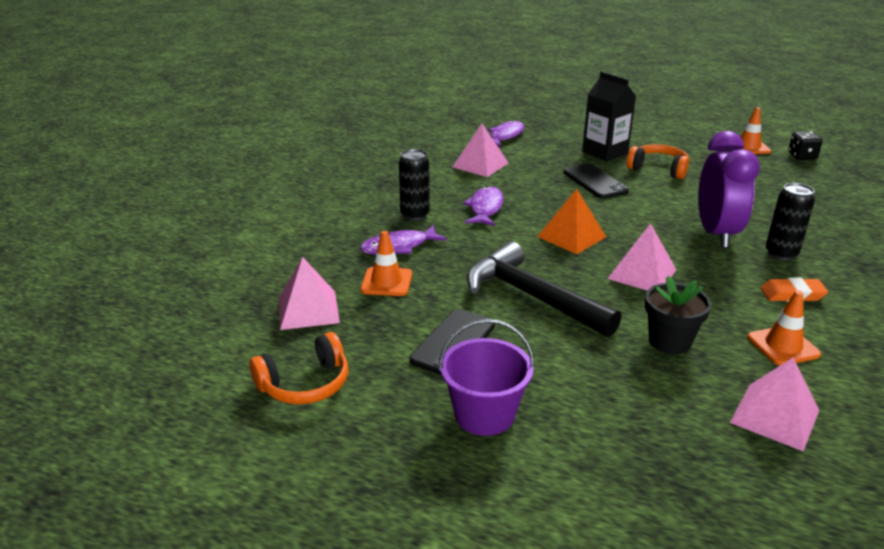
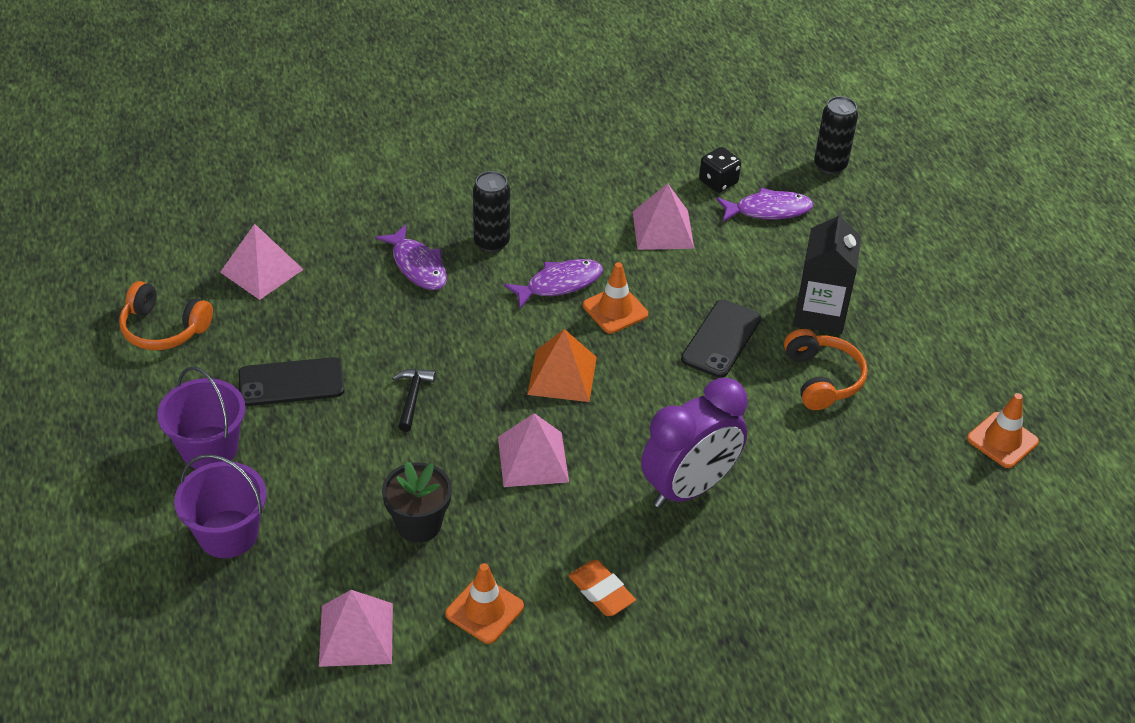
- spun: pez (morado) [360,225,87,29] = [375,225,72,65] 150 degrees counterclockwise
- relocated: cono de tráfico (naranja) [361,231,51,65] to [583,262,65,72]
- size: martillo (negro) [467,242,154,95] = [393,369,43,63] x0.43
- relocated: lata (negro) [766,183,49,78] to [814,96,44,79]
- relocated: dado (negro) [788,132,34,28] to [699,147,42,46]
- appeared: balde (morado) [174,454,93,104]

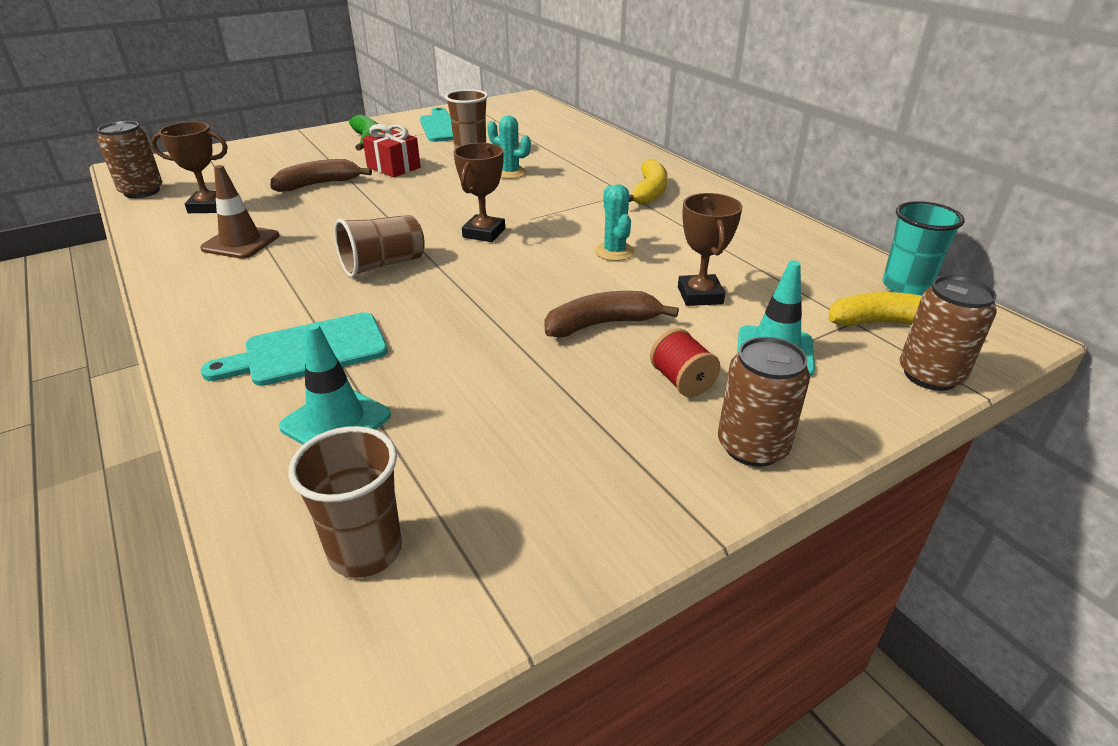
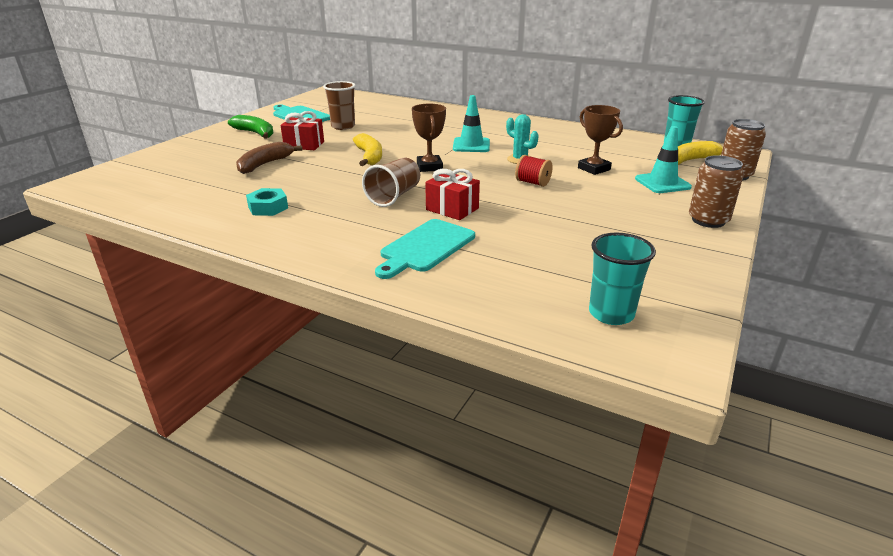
- missing: lata (marrón) [97,121,66,77]
- missing: trofeo (marrón) [151,122,77,91]
- exchanged: cono de tráfico (marrón) [200,165,80,94] to tuerca (turquesa) [246,188,42,28]
- relocated: cono de tráfico (turquesa) [279,323,112,122] to [453,95,37,57]
- colour: vaso (marrón) [288,426,114,152] to vaso (turquesa) [589,233,67,92]
- missing: cactus (turquesa) [487,116,44,63]
- missing: plátano (marrón) [545,291,134,47]
- relocated: plátano (amarillo) [629,159,39,46] to [353,133,29,33]
- relocated: carrete (rojo) [650,328,71,69] to [515,155,38,32]
- appeared: regalo (rojo) [425,169,55,51]

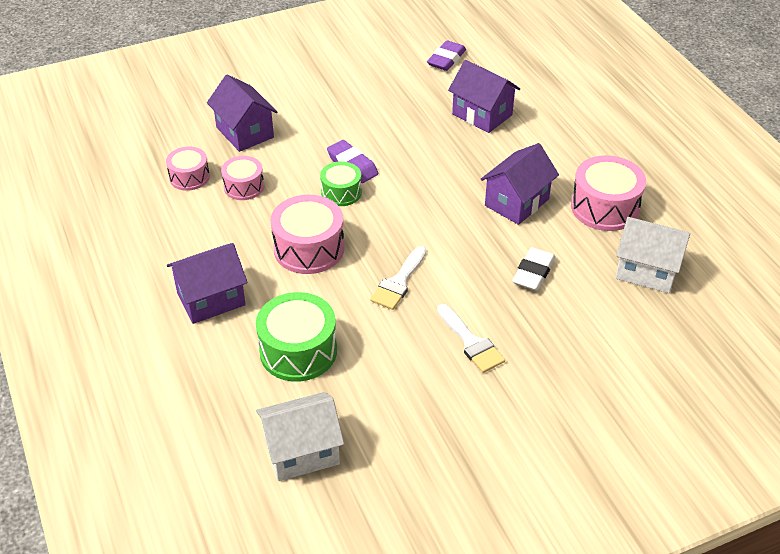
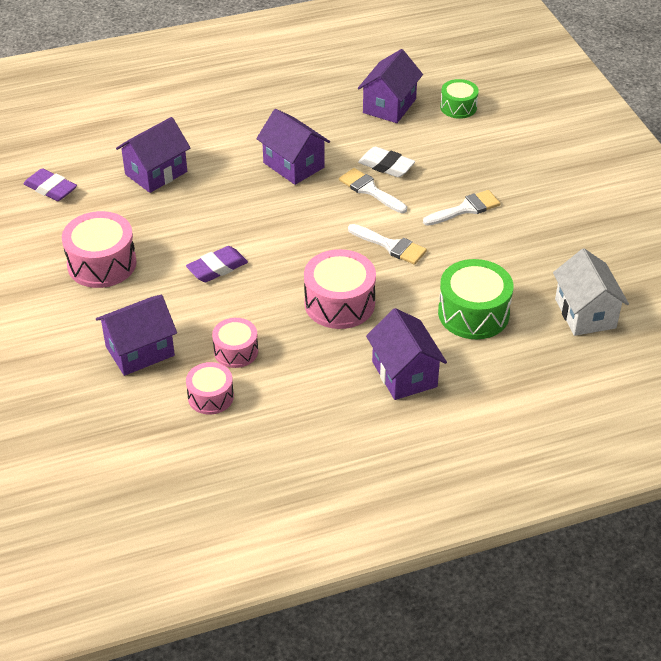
- relocated: tambor (verde) [320,161,42,45] to [440,79,39,40]
- relocated: tambor (rosa) [571,155,75,76] to [62,211,75,77]
- colour: casa (blanco) [615,217,75,76] to casa (morado) [358,49,65,74]
- appeared: pincel (blanco) [339,168,68,45]

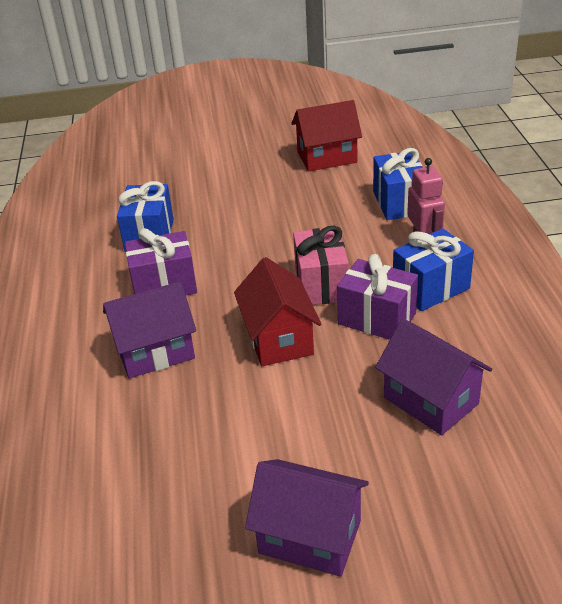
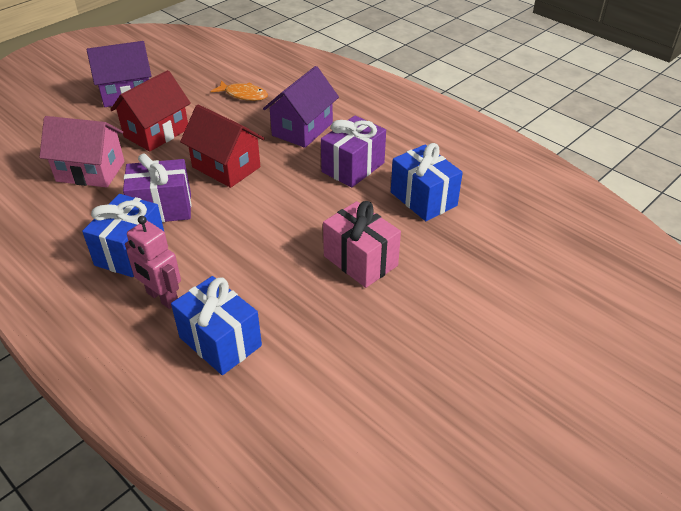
- relocated: casa (rojo) [292,100,70,71] to [110,70,81,82]
- relocated: regalo (rosa) [293,226,56,79] to [323,201,78,87]
- colour: casa (morado) [375,319,117,116] to casa (rosa) [39,116,86,71]
- appeared: pez (naranja) [211,80,57,21]

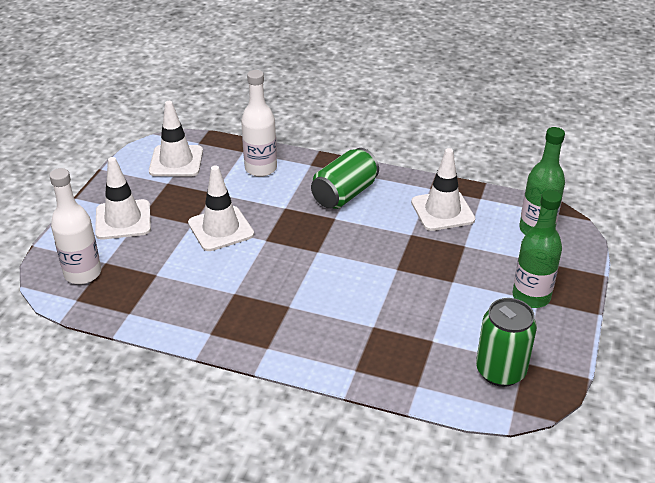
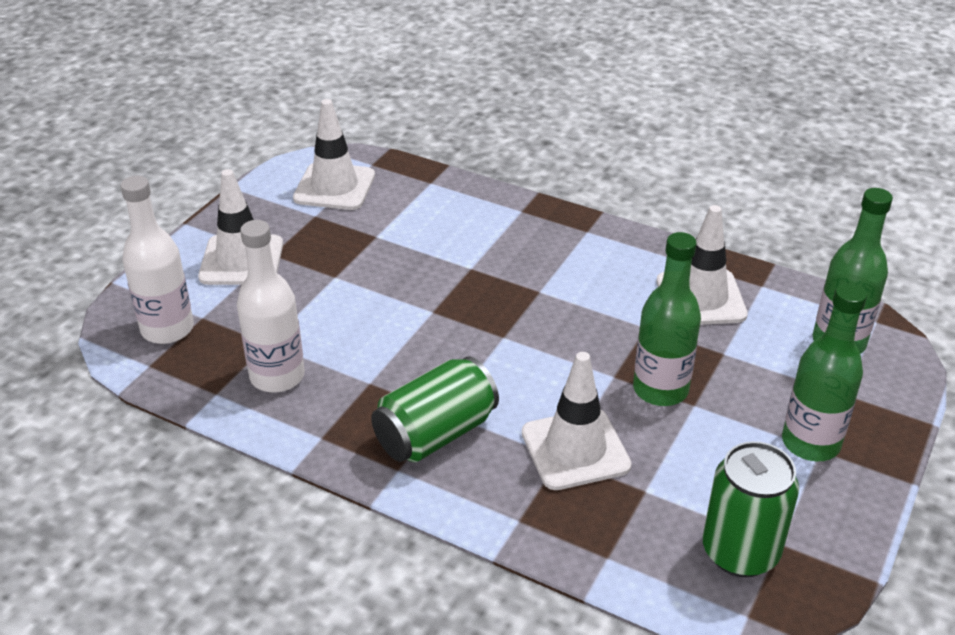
- relocated: cono de tráfico (blanco) [188,165,66,86] to [522,352,110,138]
- relocated: botella (blanco) [241,70,36,107] to [237,220,68,172]
- relocated: lata (verde) [311,148,68,61] to [371,356,128,106]
- appeared: botella (verde) [633,232,68,174]

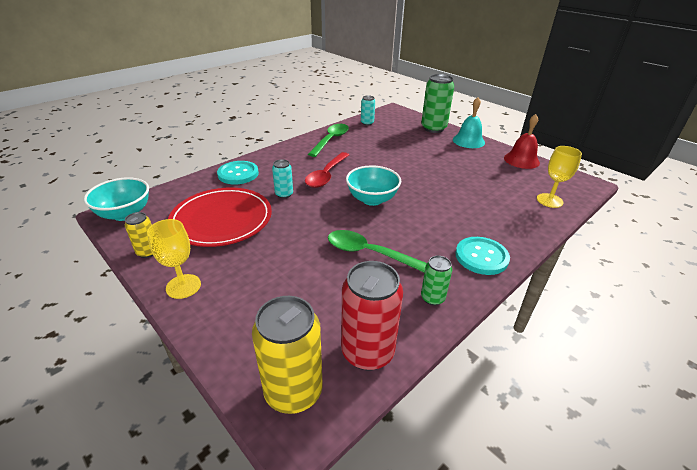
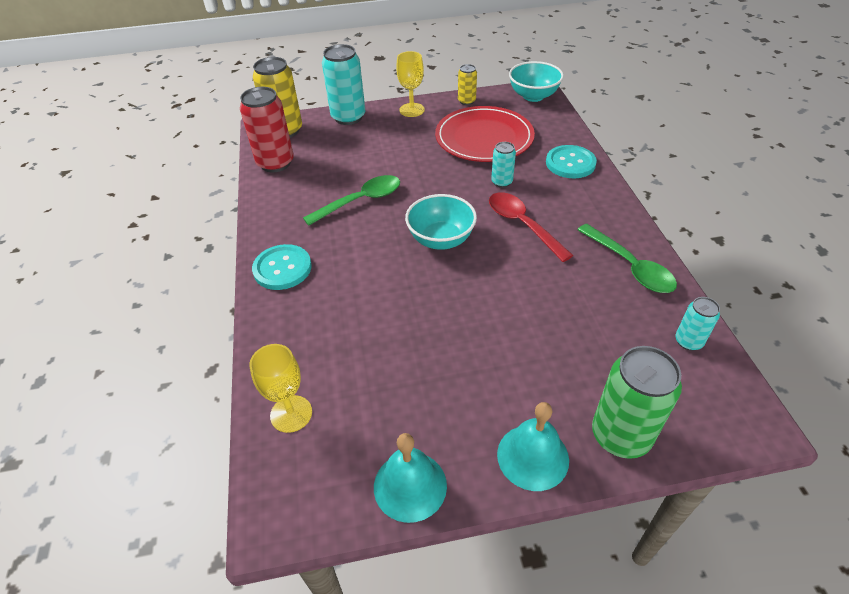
- missing: lata (verde) [421,256,31,50]
- colour: campana (rojo) [504,114,36,55] to campana (turquesa) [374,433,73,90]
- appeared: lata (turquesa) [322,44,43,81]

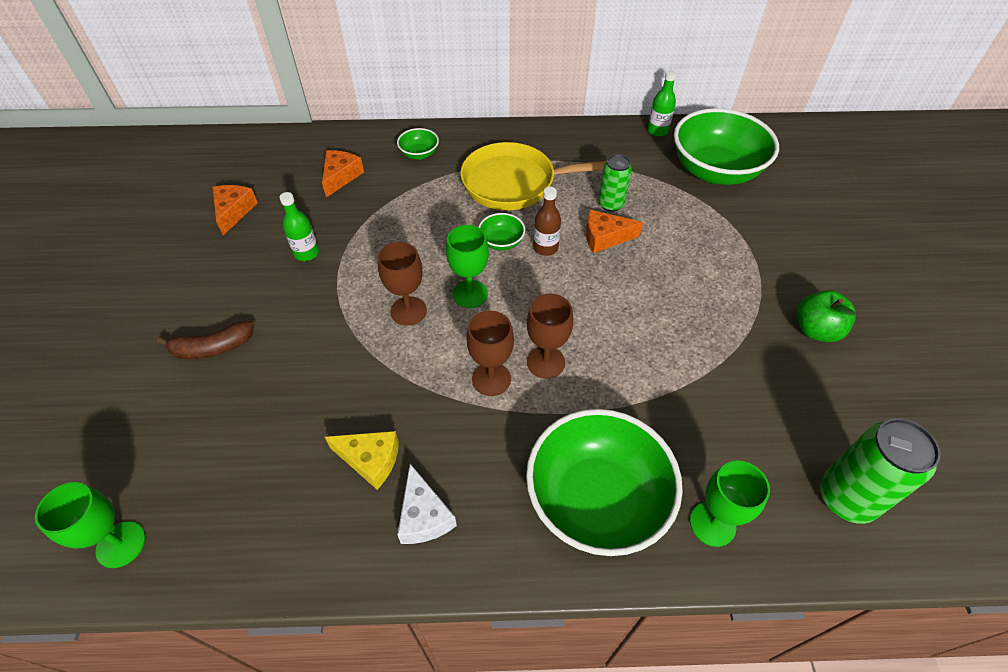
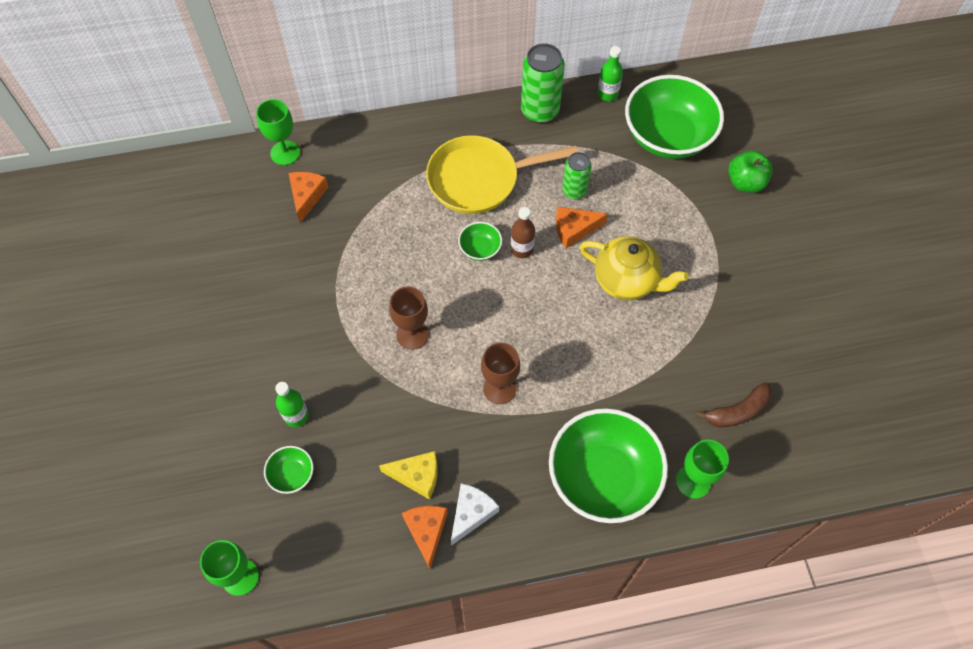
- relocated: plátano (marrón) [157,321,97,38] to [696,382,76,46]
- relocated: queso (naranja) [212,185,46,50] to [402,506,46,63]
- relocated: botella (verde) [279,192,40,69] to [275,382,34,45]
- relocated: cuenco (verde) [397,128,42,32] to [264,446,49,48]
- spun: queso (blanco) [397,464,60,80] = [451,483,48,62] 120 degrees counterclockwise
- relocated: copa (verde) [446,225,43,83] to [256,99,44,66]
- missing: copa (marrón) [527,293,46,86]
- relocated: manzana (verde) [797,290,59,52] to [728,151,45,42]
- relocated: lata (verde) [820,418,121,106] to [521,43,44,80]
- appeared: tetera (amarillo) [580,236,109,64]

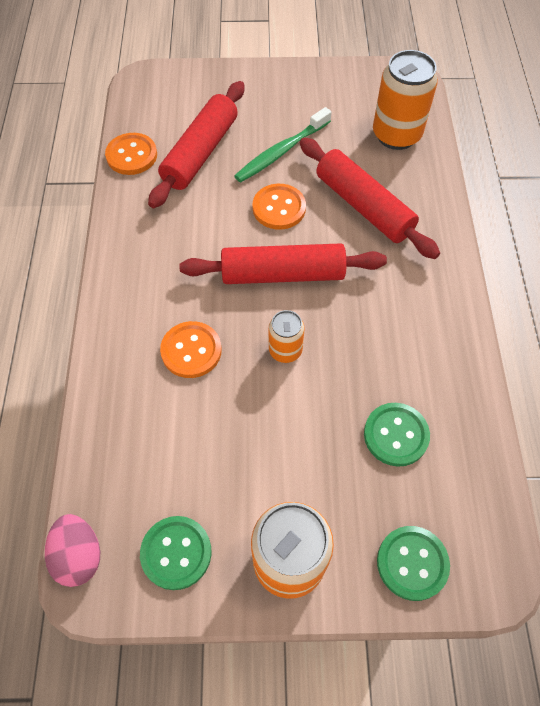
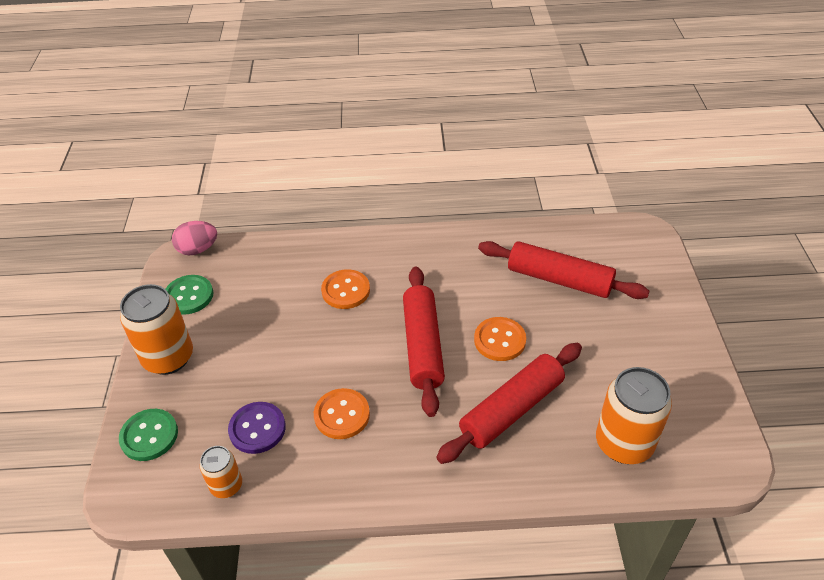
- relocated: botón (naranja) [105,133,52,42] to [314,388,56,51]
- missing: cepillo de dientes (verde) [234,107,98,76]
- relocated: lata (naranja) [269,310,36,53] to [200,446,42,52]
- colour: botón (verde) [364,403,66,64] to botón (morado) [228,402,58,52]

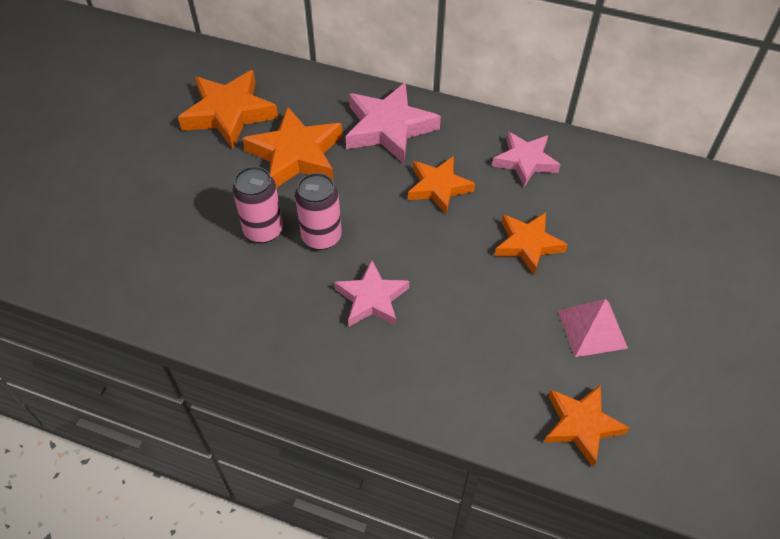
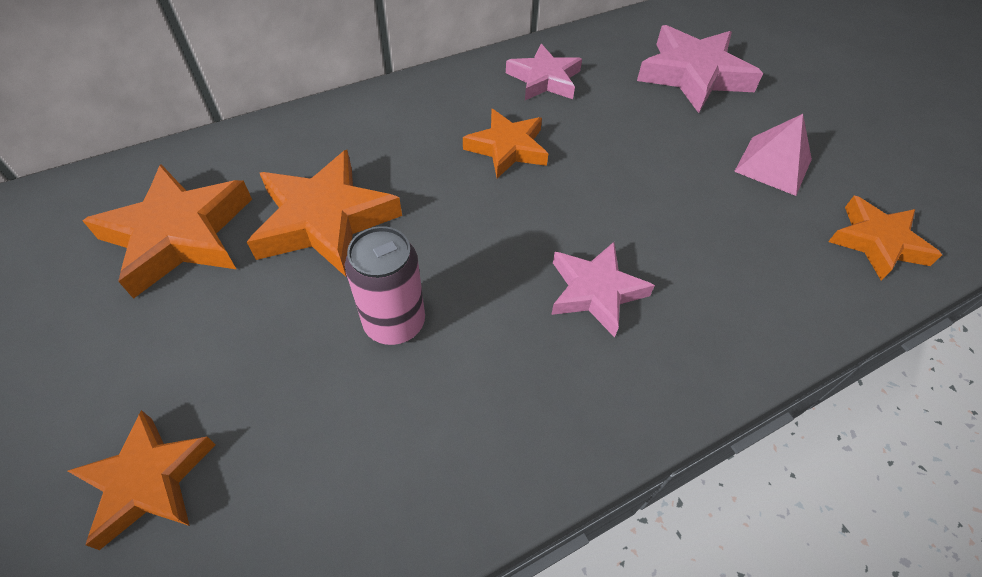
- missing: lata (rosa) [295,173,47,77]
- relocated: estrella (rosa) [345,82,96,82] to [637,25,126,88]
- relocated: estrella (naranja) [494,213,74,62] to [68,410,148,140]

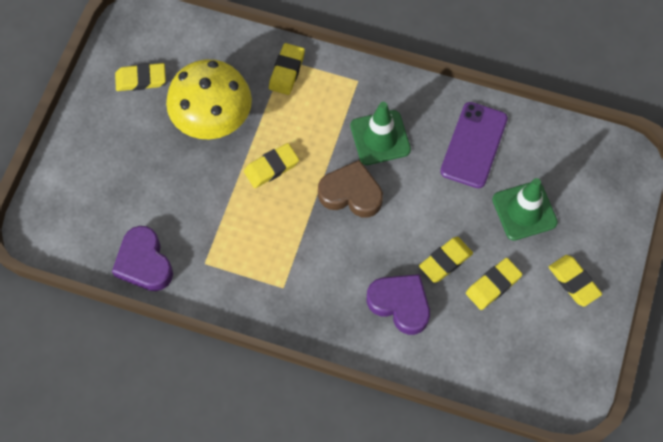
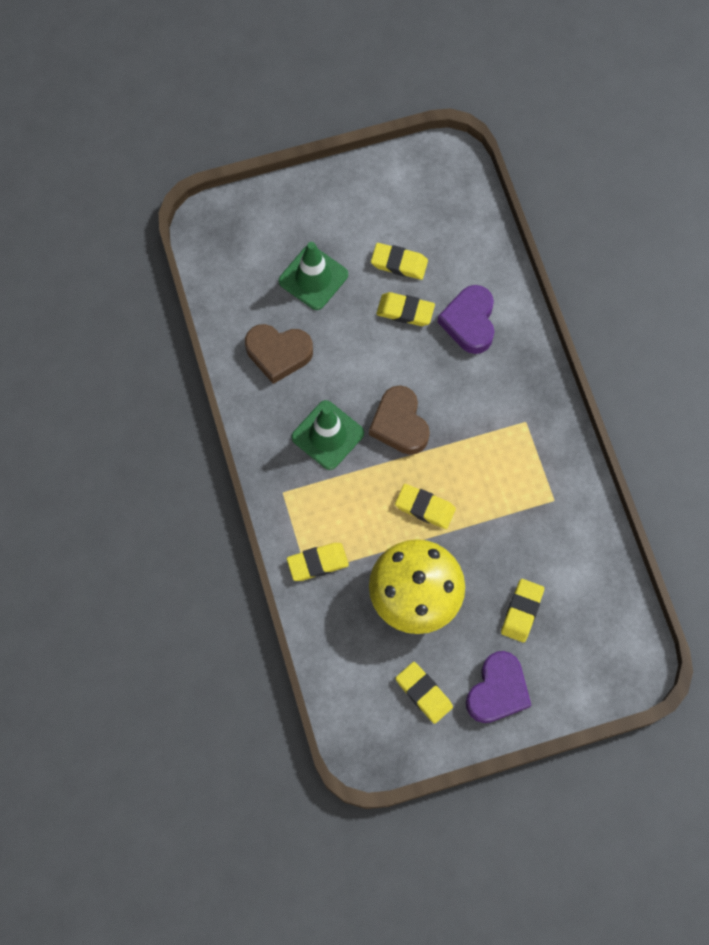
- relocated: corazón (morado) [112,226,61,65] to [466,651,65,72]
- exchanged: móvil (morado) [440,102,68,86] to corazón (marrón) [245,324,68,60]
- relocated: goma de borrar (amarillo) [549,255,53,52] to [501,579,43,64]

